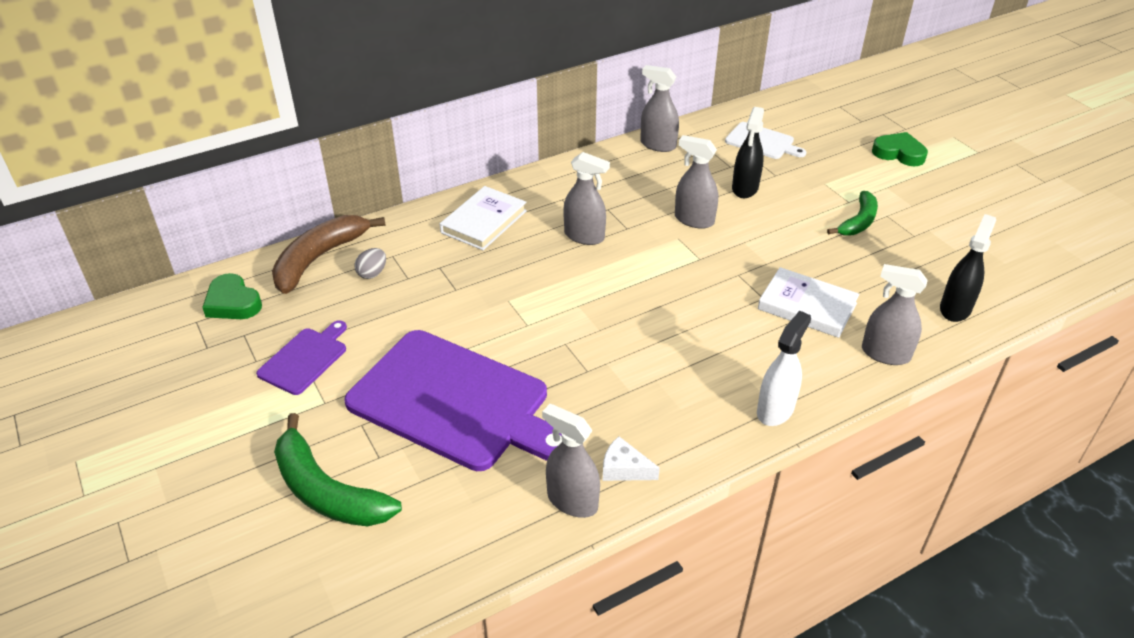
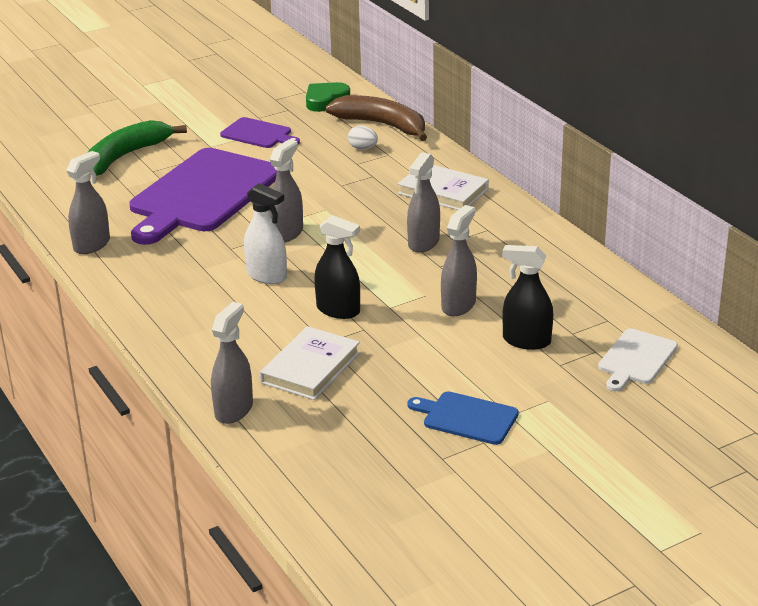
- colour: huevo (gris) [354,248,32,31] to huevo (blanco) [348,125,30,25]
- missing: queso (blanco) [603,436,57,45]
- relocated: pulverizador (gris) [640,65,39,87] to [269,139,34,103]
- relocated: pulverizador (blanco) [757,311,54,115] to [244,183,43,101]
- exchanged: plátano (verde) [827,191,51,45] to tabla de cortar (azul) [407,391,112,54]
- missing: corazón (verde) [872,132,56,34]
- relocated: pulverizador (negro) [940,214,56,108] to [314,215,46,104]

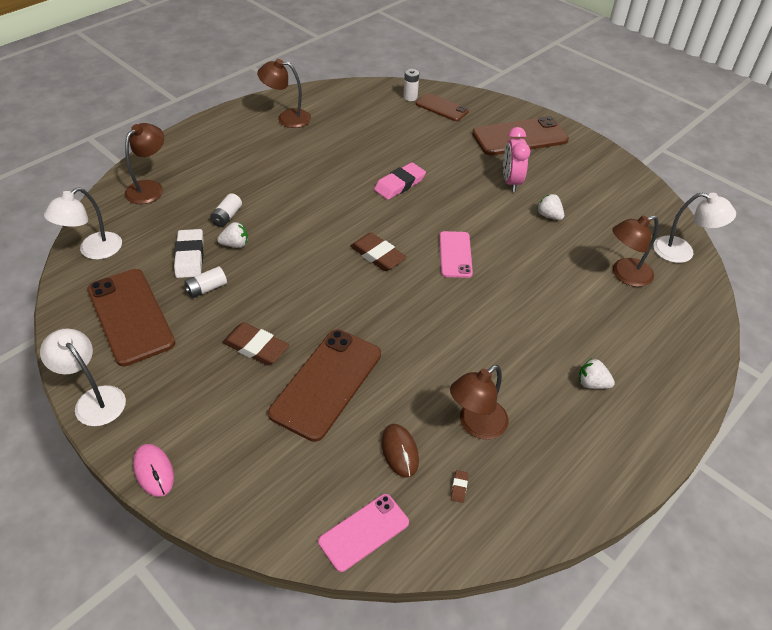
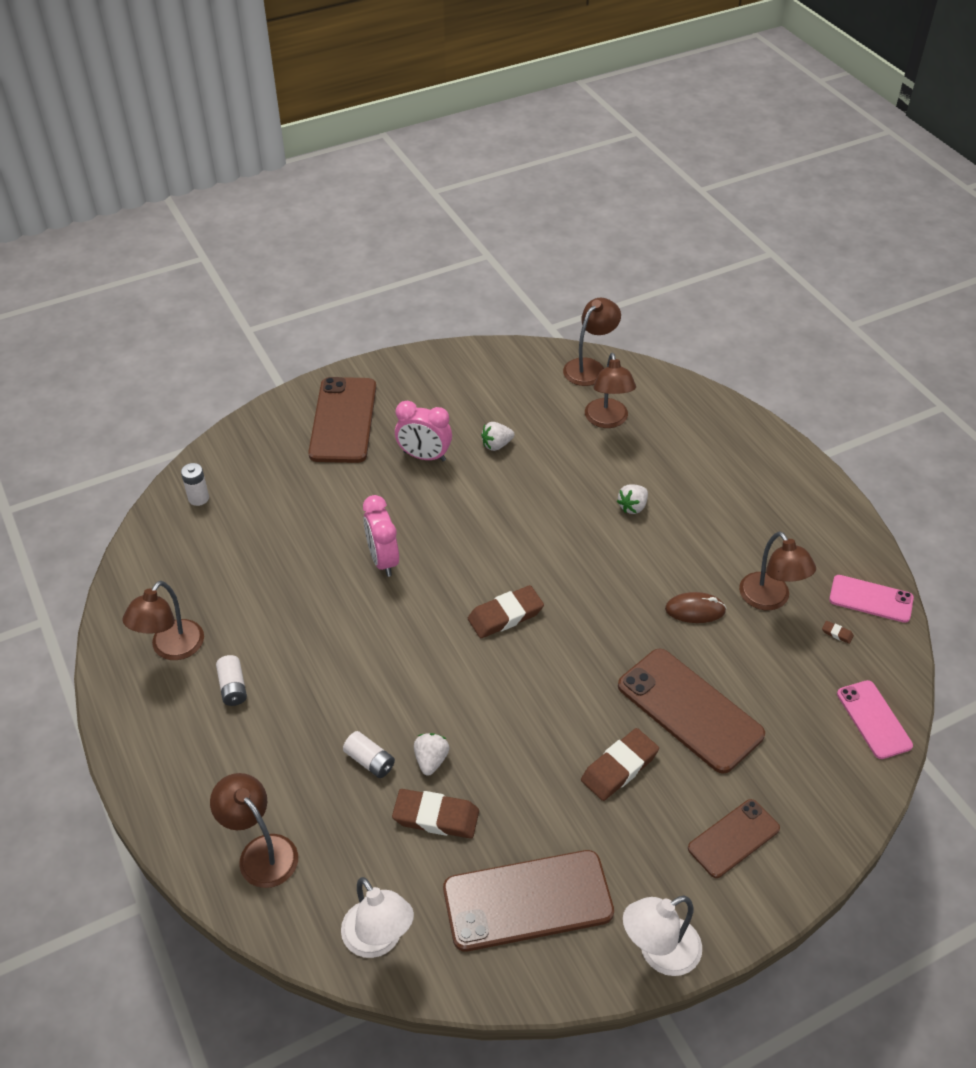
- missing: ratón (rosa) [133,444,41,53]
- colour: goma de borrar (blanco) [174,229,30,49] to goma de borrar (marrón) [392,789,87,50]
- relocated: pila (blanco) [184,266,43,32] to [216,655,31,51]
- exchanged: goma de borrar (rosa) [374,162,52,38] to despertador (rosa) [363,495,36,82]
- relocated: ratón (marrón) [381,424,38,54] to [665,592,61,31]
- relocated: móvil (marrón) [416,93,53,28] to [688,799,92,79]
- relocated: móvil (rosa) [440,231,33,47] to [829,575,85,48]
- relocated: fresa (blanco) [579,358,36,31] to [617,484,31,30]
- colour: lámpara (blanco) [653,193,83,70] to lámpara (marrón) [563,298,58,88]

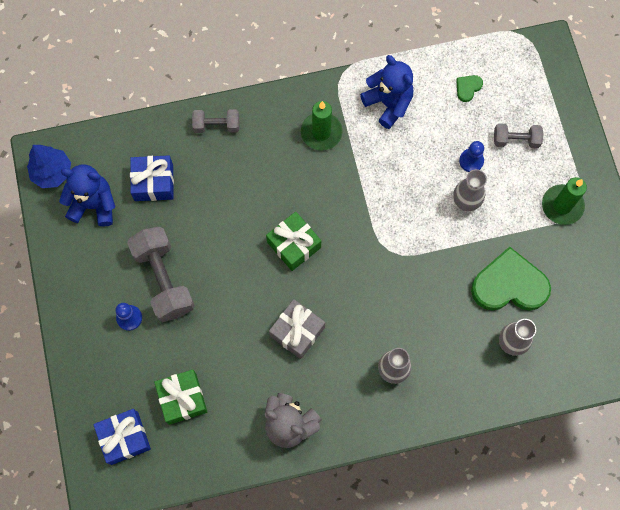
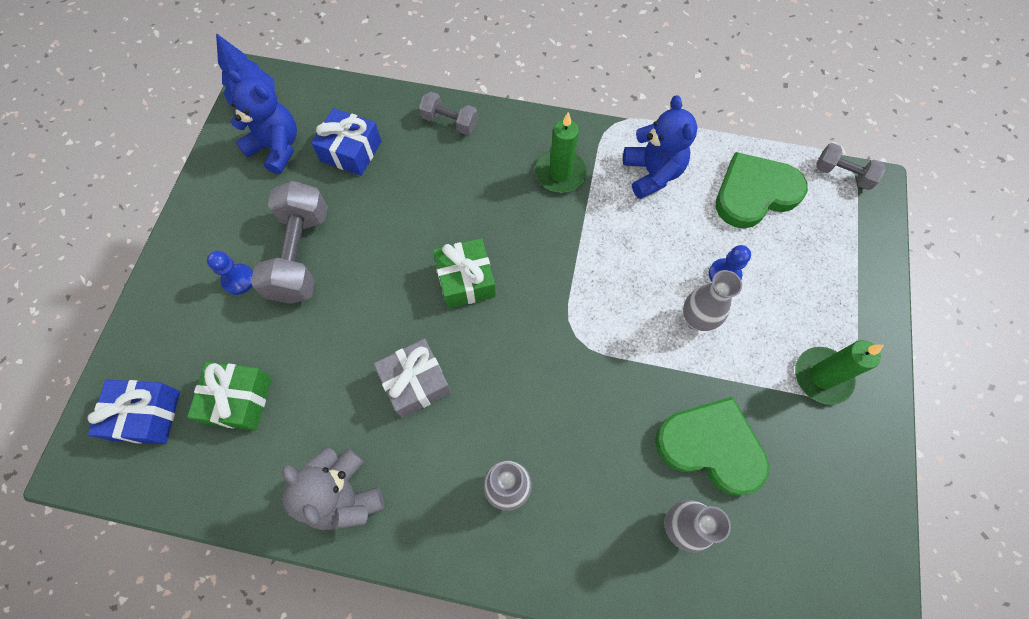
- size: corazón (verde) [456,75,27,27] = [716,152,92,77] x2.37
- relocated: mancuerna (gris) [494,123,49,25] to [816,143,70,47]

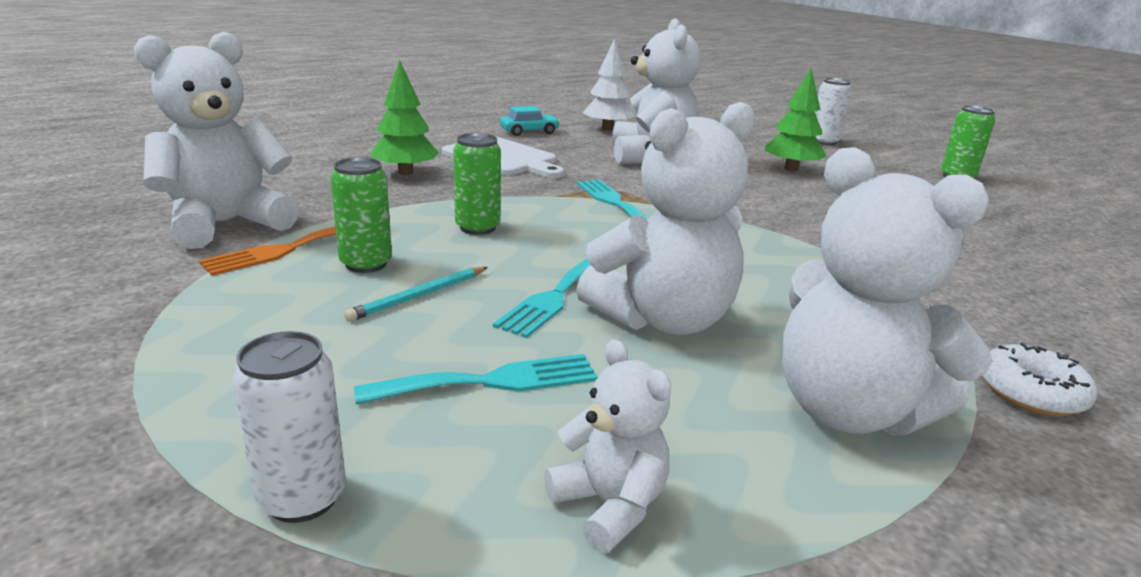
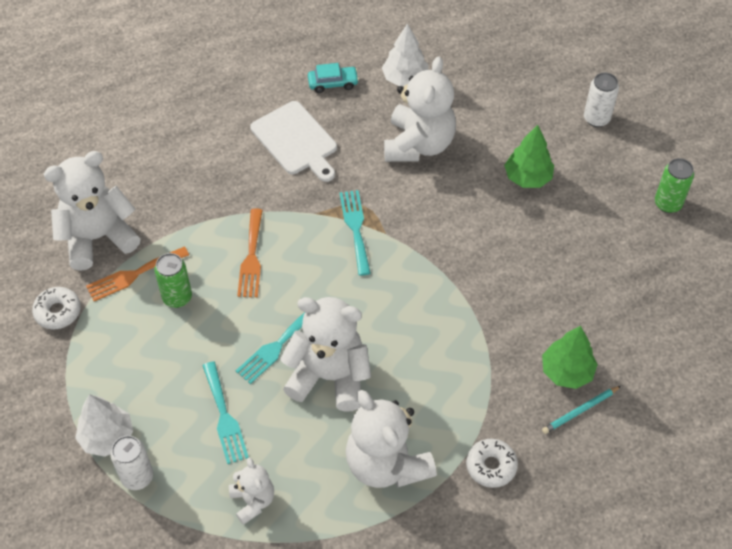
- relocated: lápiz (turquesa) [344,267,144,55] to [542,386,79,48]
- spun: tenedor (turquesa) [354,354,244,51] = [202,361,47,103] 75 degrees clockwise
- relocated: árbol (verde) [371,60,68,115] to [542,326,56,63]
- exchanged: lata (verde) [453,133,48,102] to tenedor (naranja) [237,208,26,89]
- spun: osito (blanco) [576,102,179,233] = [280,297,91,115] 150 degrees counterclockwise
- appeared: rosquilla (blanco) [32,287,49,43]
- appeared: árbol (blanco) [75,394,58,63]

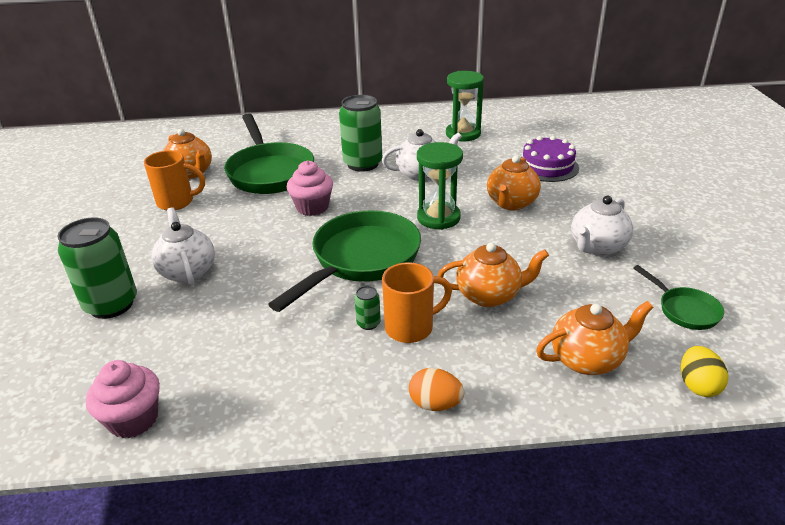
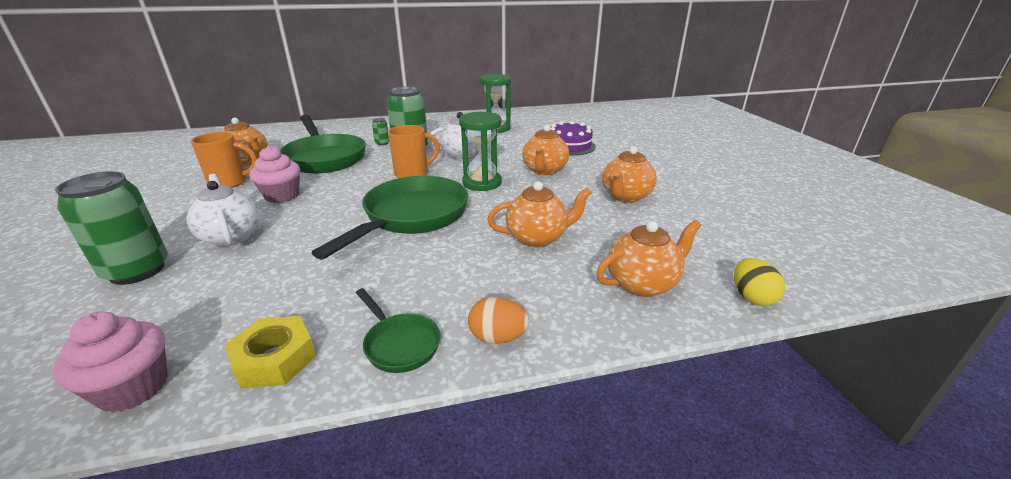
- relocated: magdalena (rosa) [287,160,46,56] to [250,146,50,57]
- relocated: lata (verde) [354,286,27,44] to [372,118,17,27]
- relocated: taza (naranja) [382,262,70,81] to [388,125,52,53]
- colour: tetera (blanco) [571,196,62,60] to tetera (naranja) [602,146,55,57]
- relocated: sartén (verde) [633,265,91,65] to [356,288,84,85]
- appeared: tuerca (amarillo) [225,316,91,73]

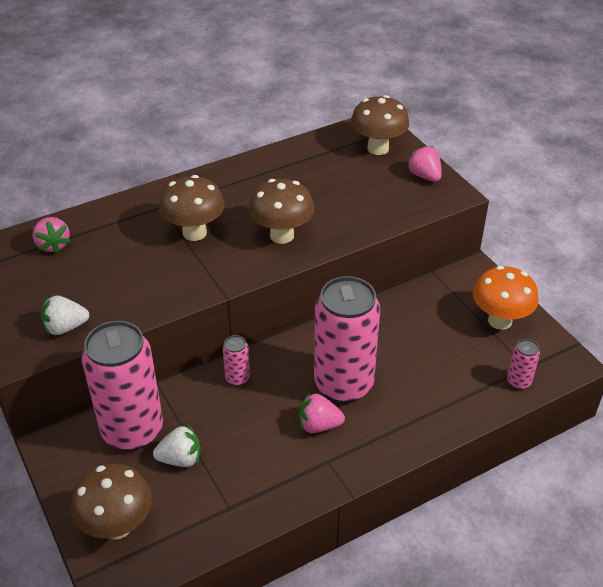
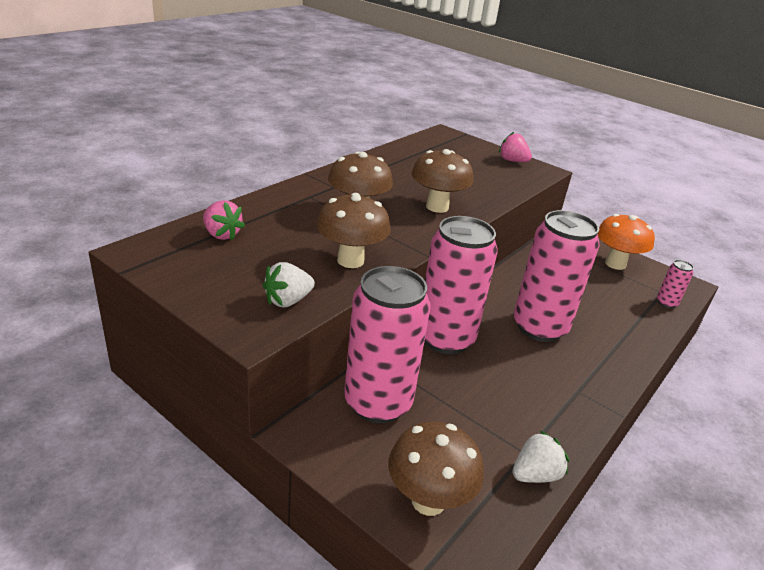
- relocated: fresa (blanco) [153,425,48,42] to [513,431,56,52]
- size: lata (rosa) [223,335,27,51] = [424,216,74,138] x2.38
- missing: fresa (rosa) [299,392,46,41]
- relocated: seta (marrón) [351,95,58,60] to [316,193,75,75]

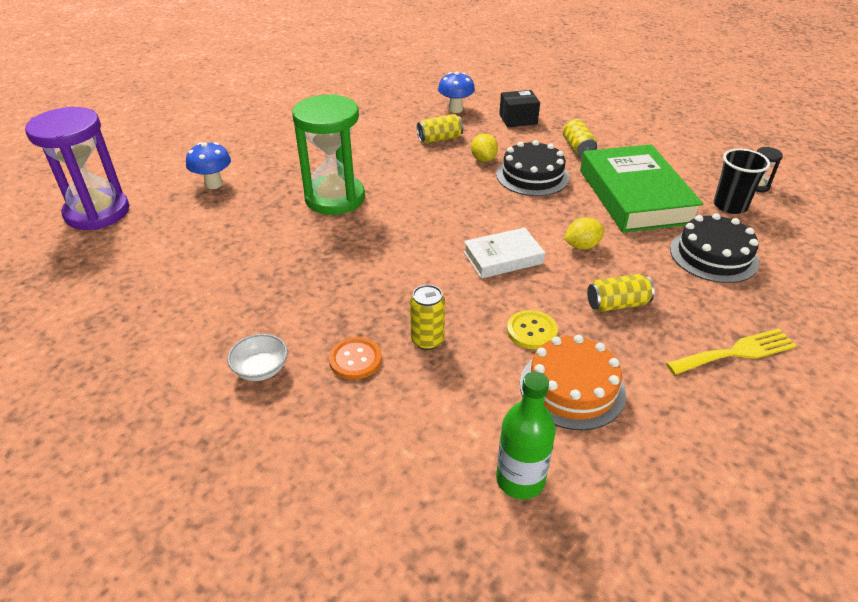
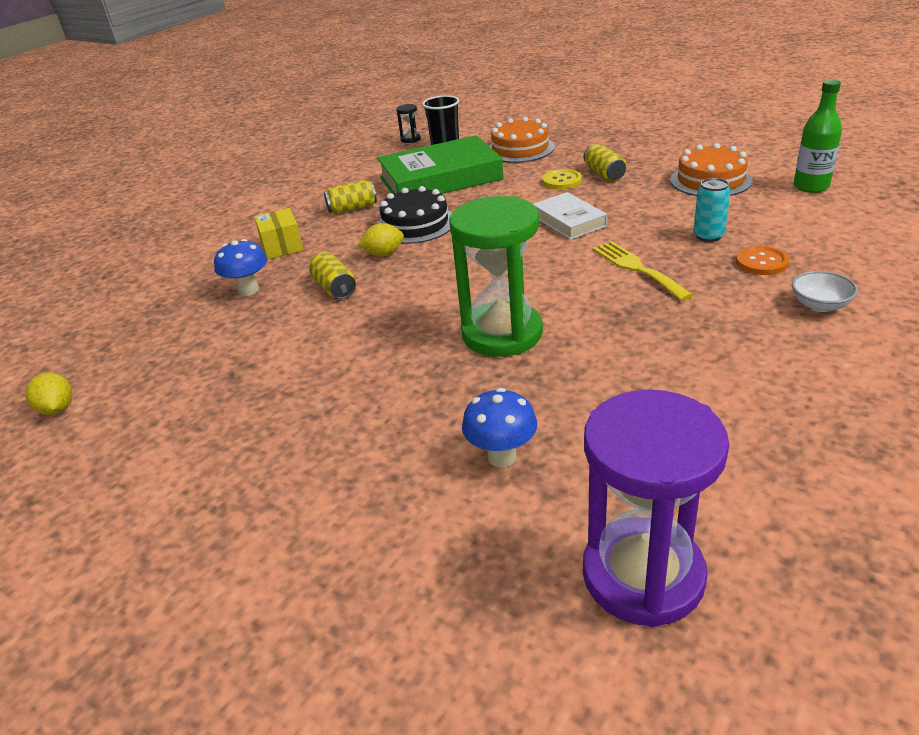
- colour: lata (amarillo) [410,285,35,65] to lata (turquesa) [693,178,38,64]
- colour: caja (negro) [499,90,41,37] to caja (amarillo) [254,208,49,51]
- relocated: botón (amarillo) [507,310,51,39] to [542,169,40,20]
- relocated: limón (amarillo) [564,217,41,33] to [25,372,47,43]
- relocated: tenedor (amarillo) [666,328,131,47] to [593,241,100,60]
- colour: tarta (negro) [670,213,89,70] to tarta (naranja) [489,117,66,46]

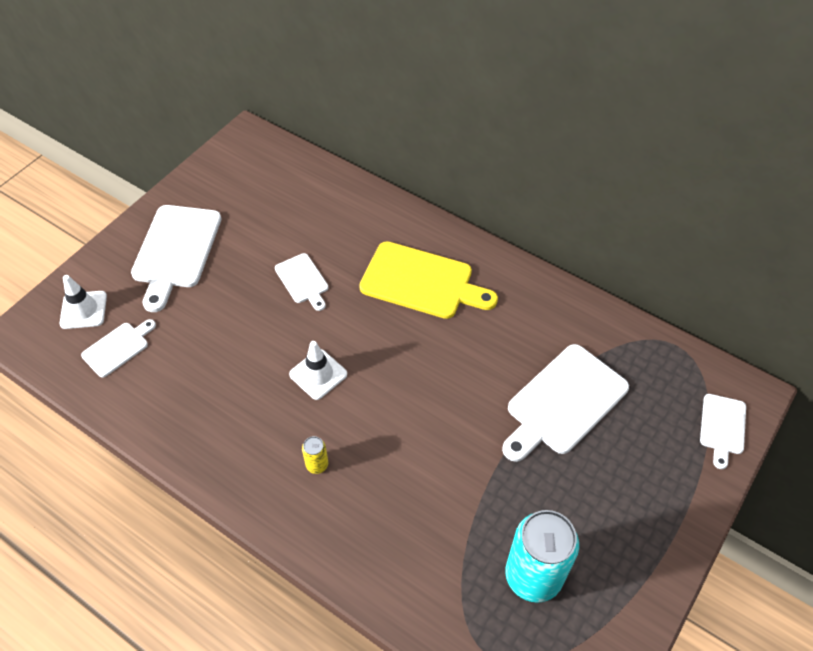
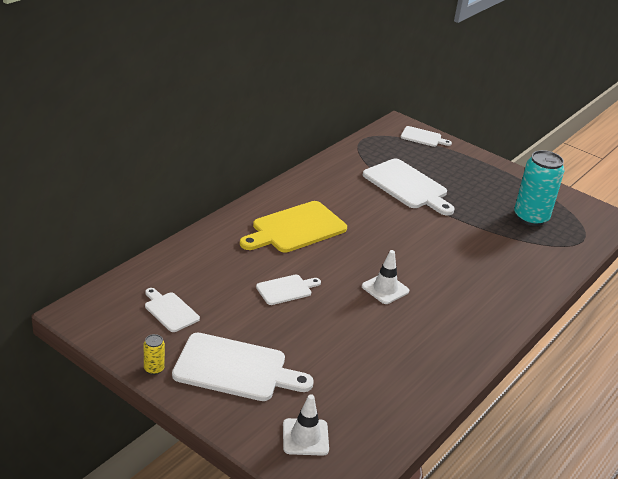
- relocated: tabla de cortar (blanco) [81,319,75,59] to [145,288,55,44]
- relocated: lata (amarillo) [302,436,26,38] to [144,334,21,41]
- spun: tabla de cortar (amarillo) [359,241,139,78] = [240,201,107,52] 150 degrees counterclockwise

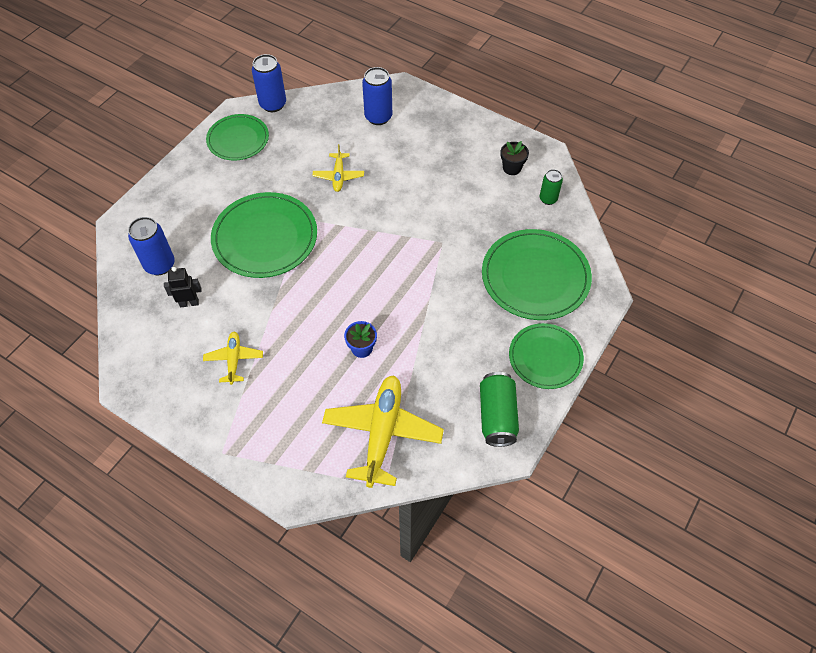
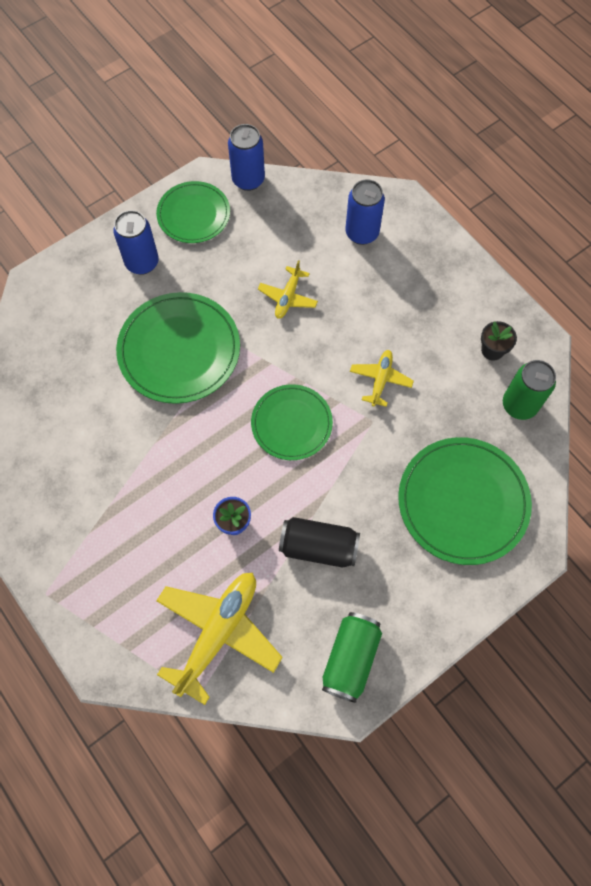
- relocated: lata (azul) [128,217,47,58] to [113,210,46,65]
- missing: robot (negro) [164,267,38,40]
- relocated: avión (amarillo) [203,332,60,53] to [350,350,64,57]
- relocated: plato (verde) [509,323,75,66] to [251,384,82,76]
- size: lata (verde) [540,169,23,36] = [503,360,53,60] x1.61
- appeared: lata (negro) [279,517,81,51]

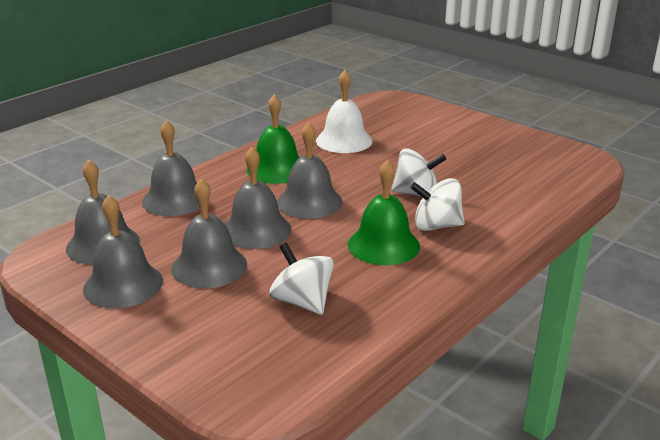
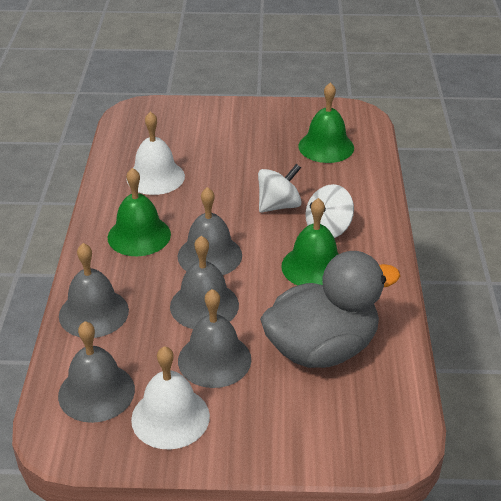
- colour: campana (gris) [83,195,80,113] to campana (blanco) [131,346,79,103]
- exchanged: peonza (blanco) [269,243,65,72] to pato (gris) [260,251,140,117]
- appeared: campana (verde) [298,82,56,81]

